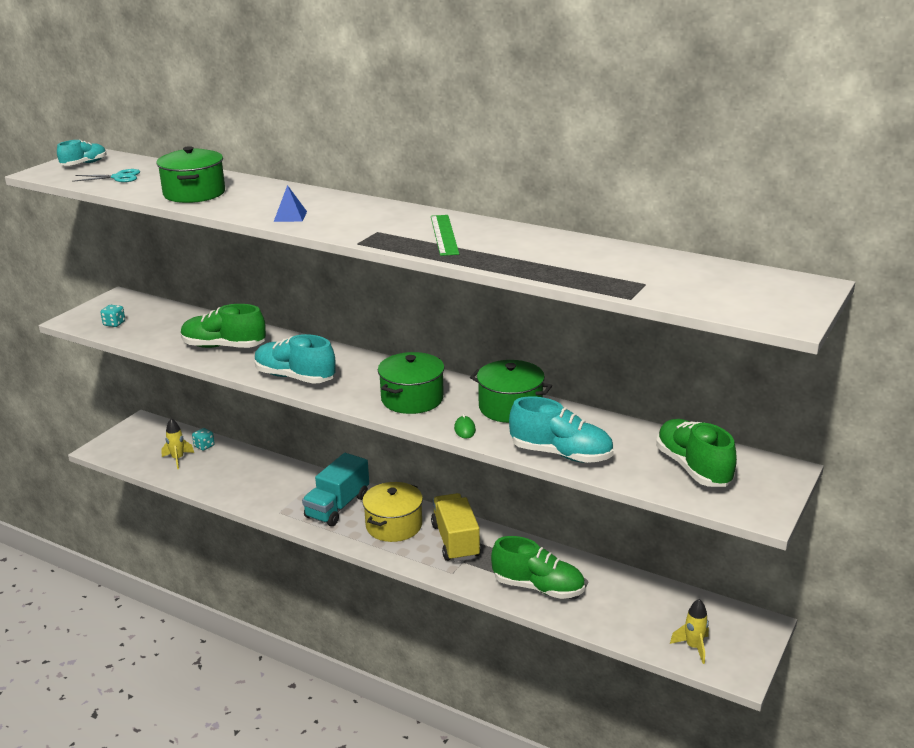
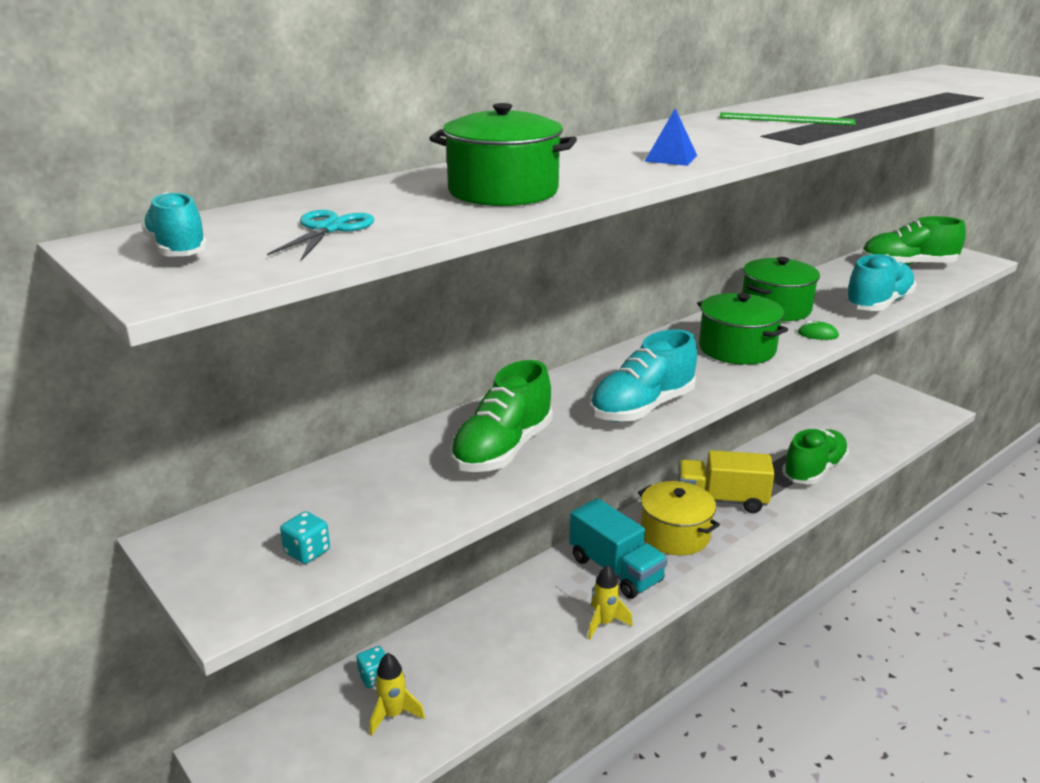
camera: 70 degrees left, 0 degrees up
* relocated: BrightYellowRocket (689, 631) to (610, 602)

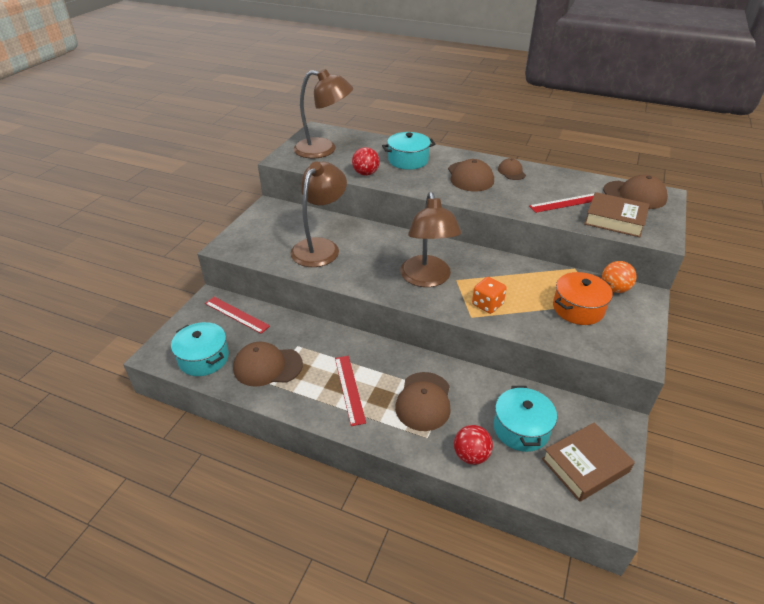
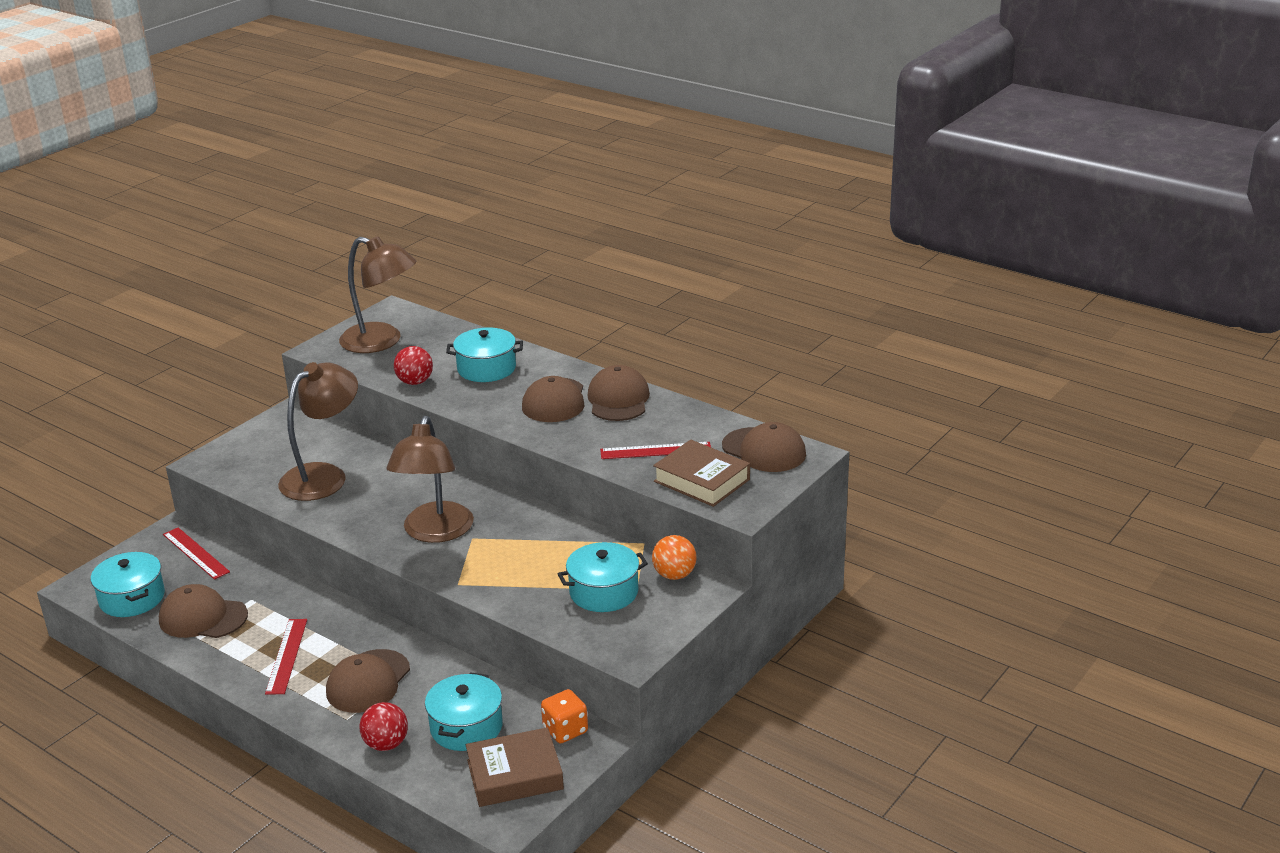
camera: 15 degrees right, 10 degrees down
* relocated: OrangeGameDie (489, 295) to (564, 716)
* size: BrownBaseballCap (512, 169) = (618, 393) x1.73
* colour: OrangeStockpot (583, 298) to TealStockpot (603, 577)

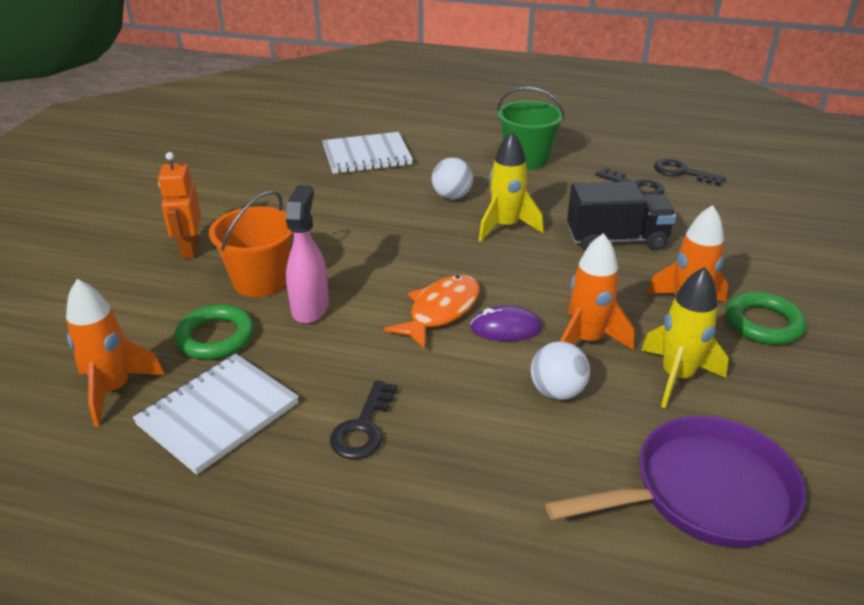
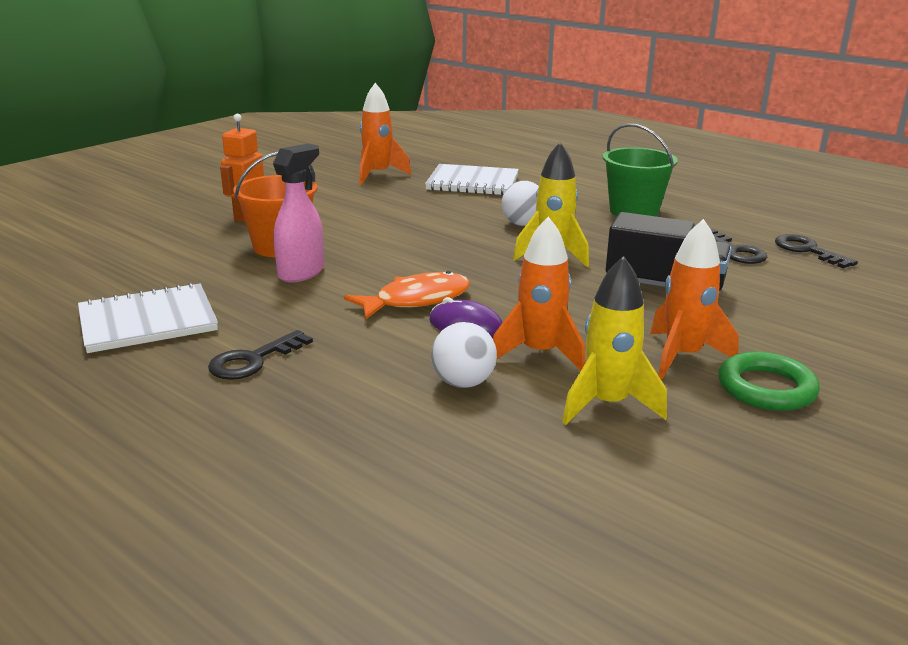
camera: 25 degrees right, 10 degrees down
* relocated: OrangeRocket (115, 352) to (385, 134)
* missing: LeafGreenHoop (214, 332)
* missing: VioletFryingPan (675, 482)

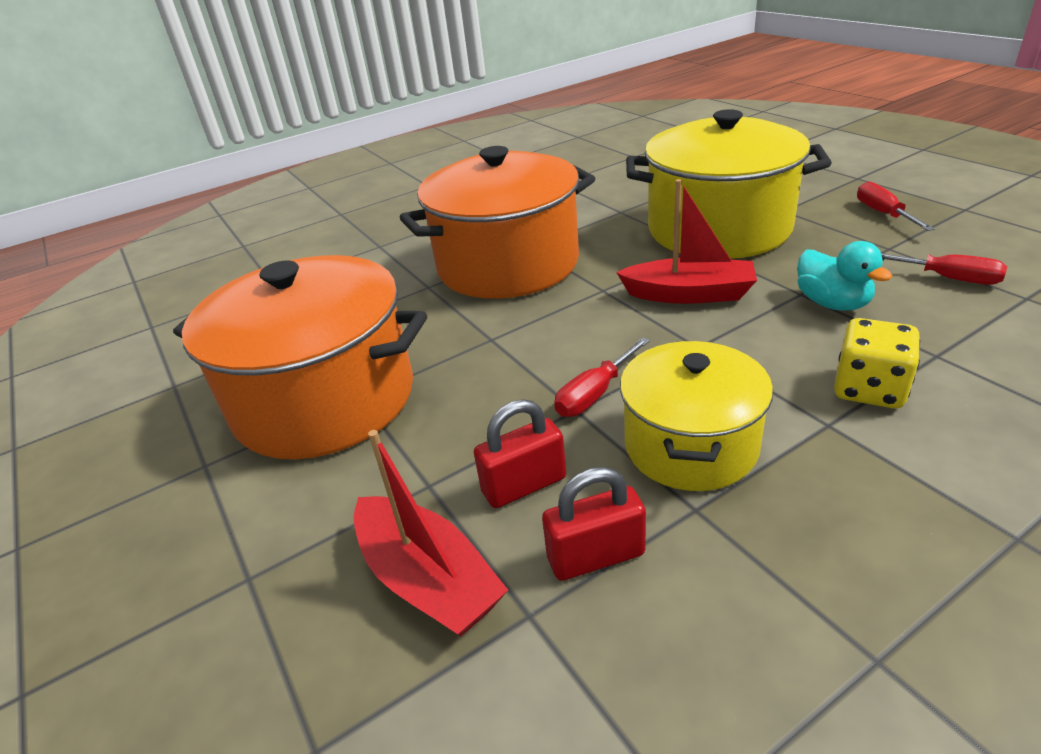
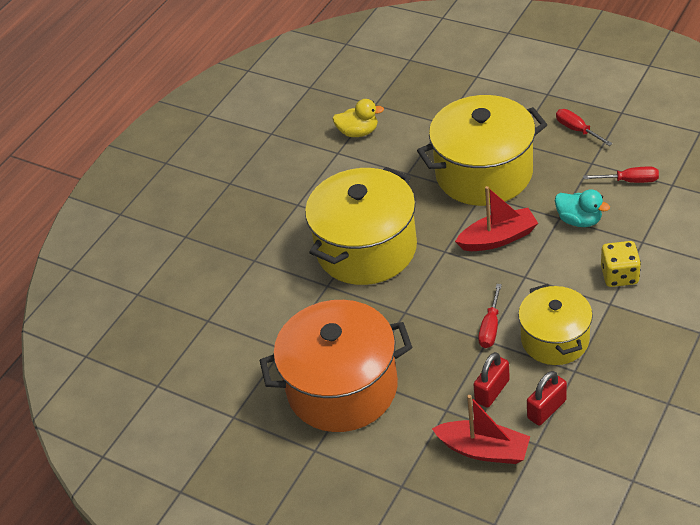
camera: 25 degrees left, 10 degrees up
* colour: OrangeStockpot (497, 222) to BrightYellowStockpot (361, 226)
* appeared: BrightYellowRubberDuck (358, 118)

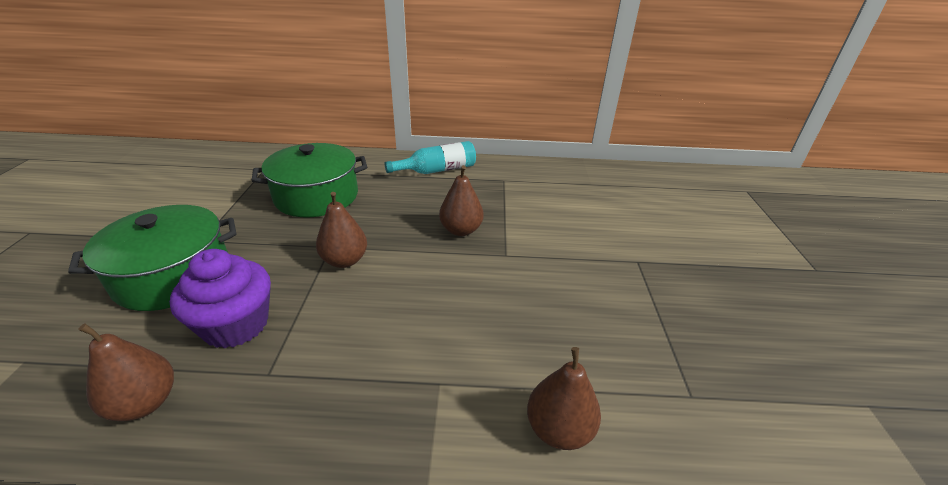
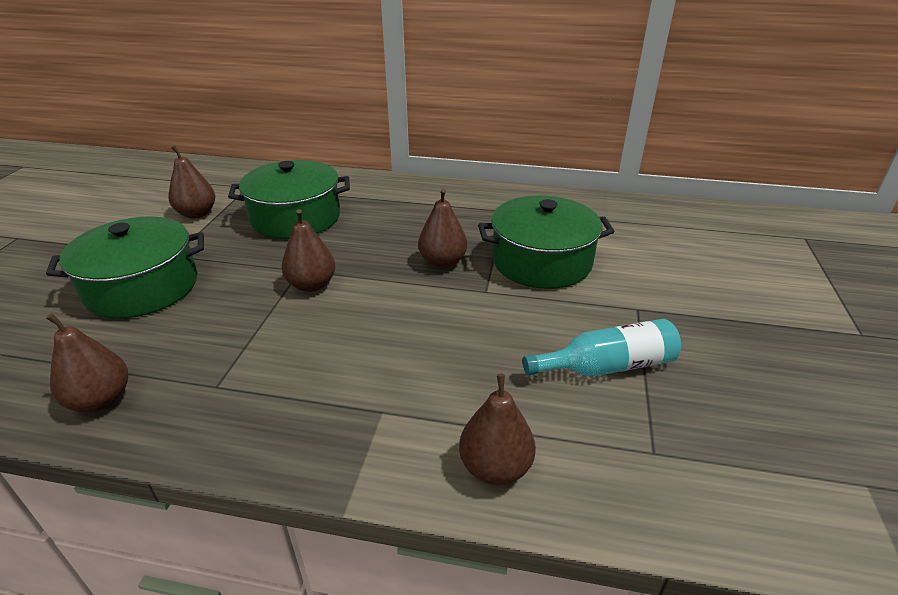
camera: 10 degrees right, 0 degrees up
* missing: VioletCupcake (220, 299)
* relocated: TealBottle (430, 157) to (601, 348)
* appeared: BrownToyPear (191, 182)
* appeared: LeafGreenStockpot (546, 242)

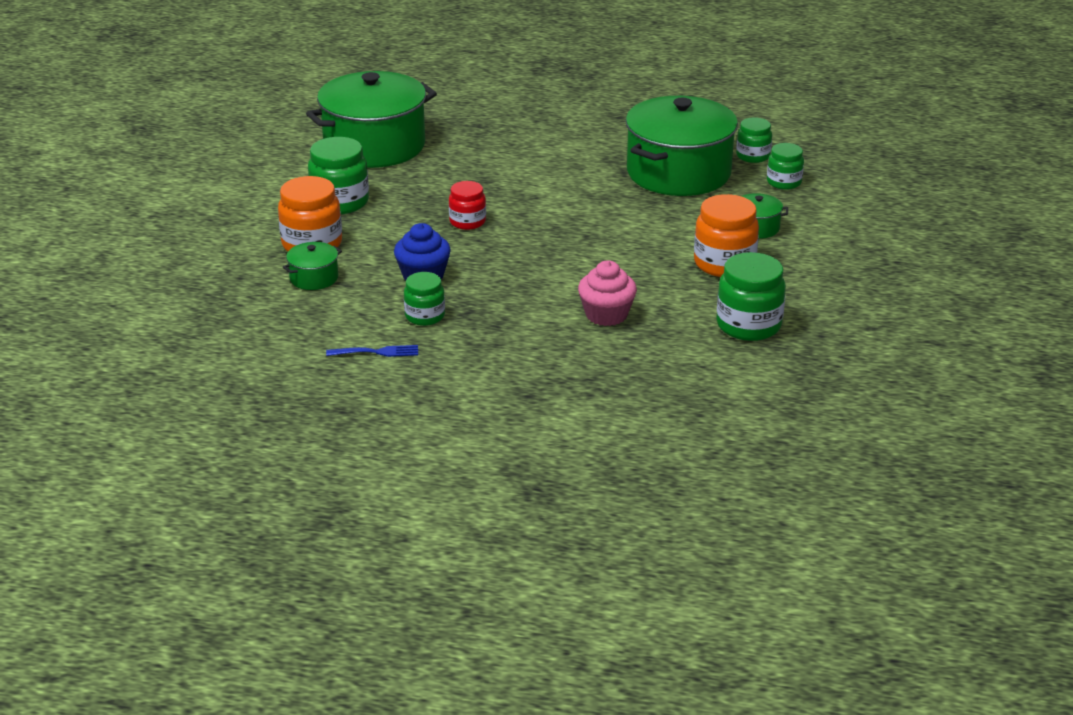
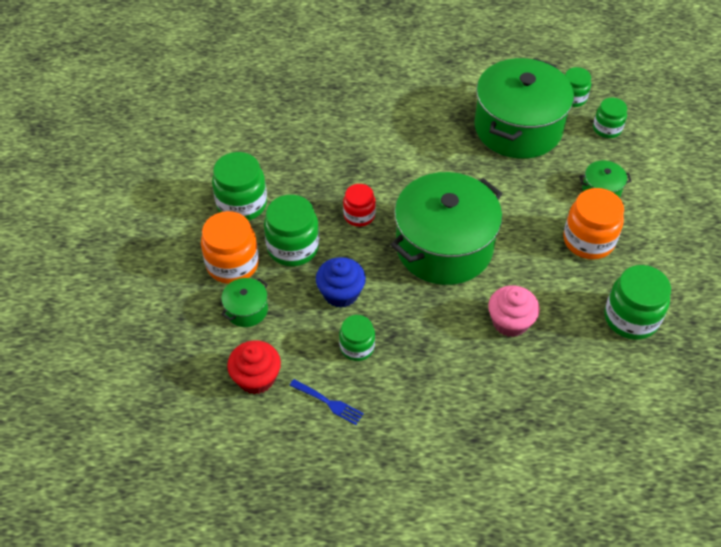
camera: 10 degrees left, 20 degrees up
* relocated: LeafGreenStockpot (371, 119) to (447, 228)
* spun: BlueTableFork (372, 351) = (326, 402) 45 degrees clockwise
* appeared: RedCupcake (254, 367)
* appeared: LeafGreenJar (291, 230)

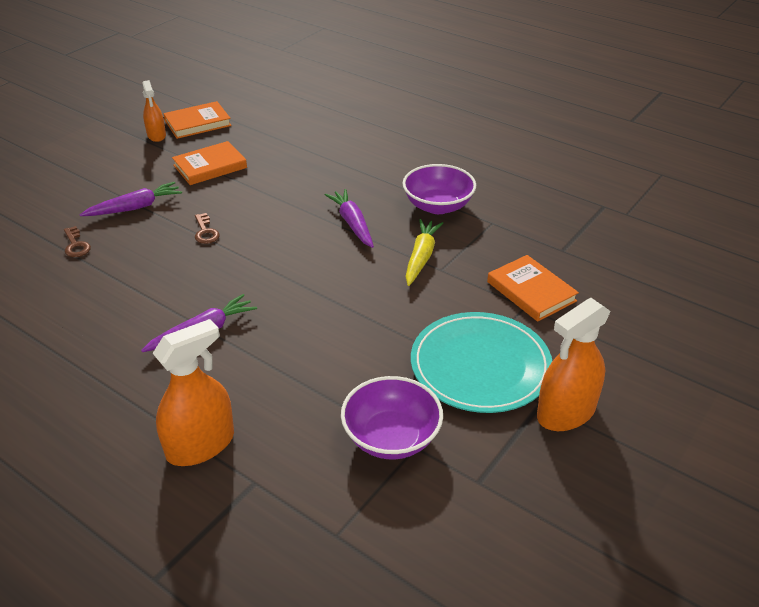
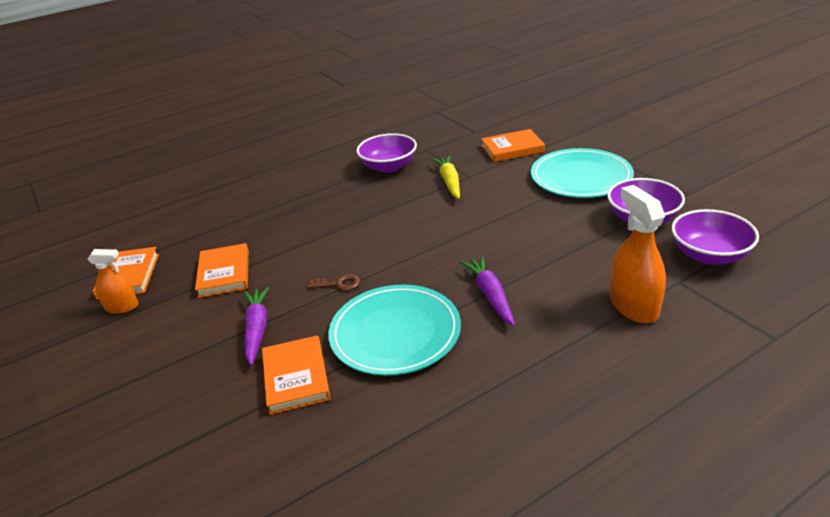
camera: 65 degrees left, 5 degrees down
* exchanged: BrownDoorKey (77, 241) to OrangeHardcover (296, 375)
* missing: VioletCarrot (349, 218)
* spun: BrightYellowCarrot (424, 252) = (446, 177) 45 degrees clockwise
* missing: OrangeSprayBottle (574, 364)
* appeared: TealPlate (394, 330)
* appeared: VioletBowl (715, 237)

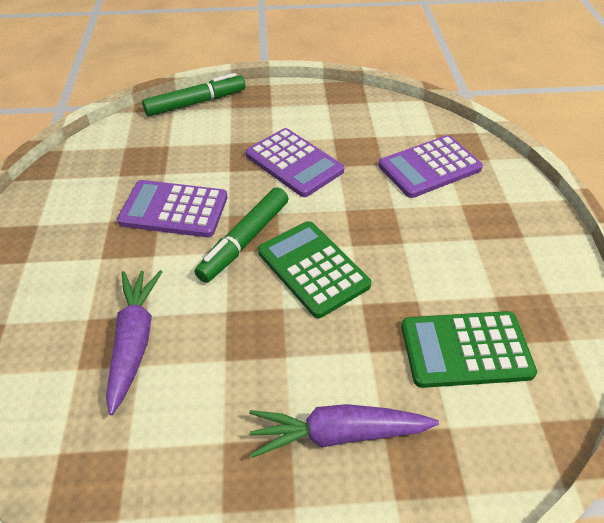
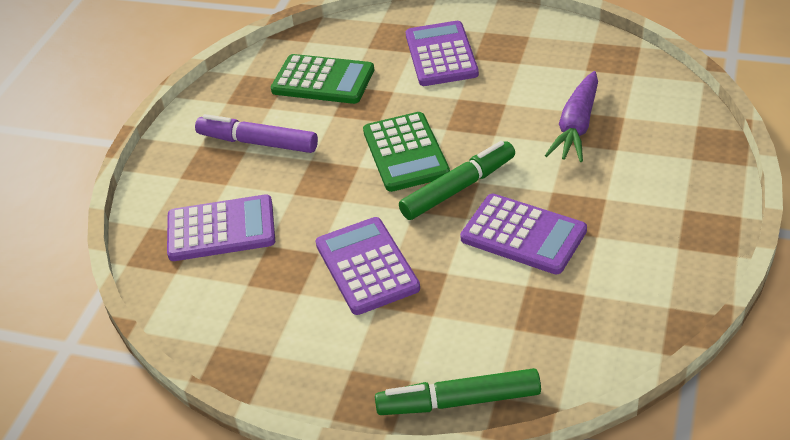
camera: 155 degrees left, 5 degrees down
* exchanged: VioletCarrot (344, 431) to VioletPocketCalculator (442, 53)
* appeared: VioletMarkerPen (256, 133)

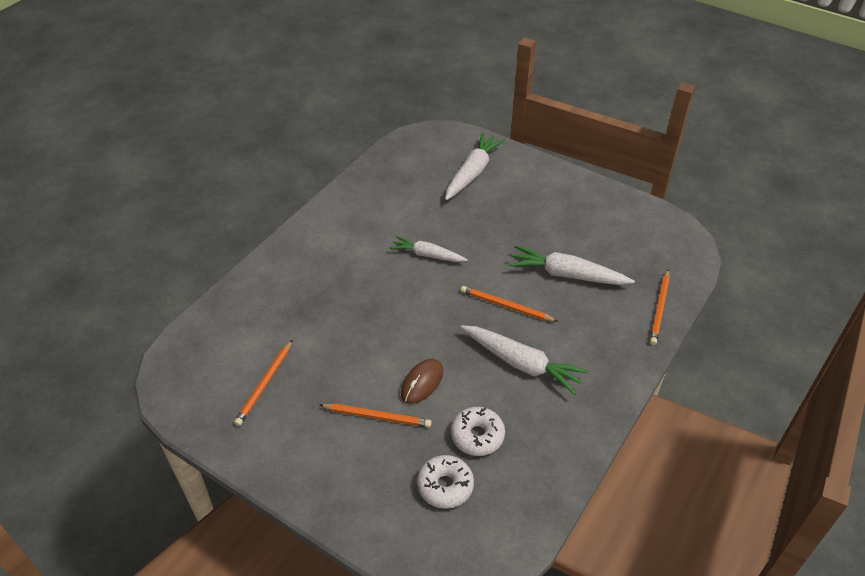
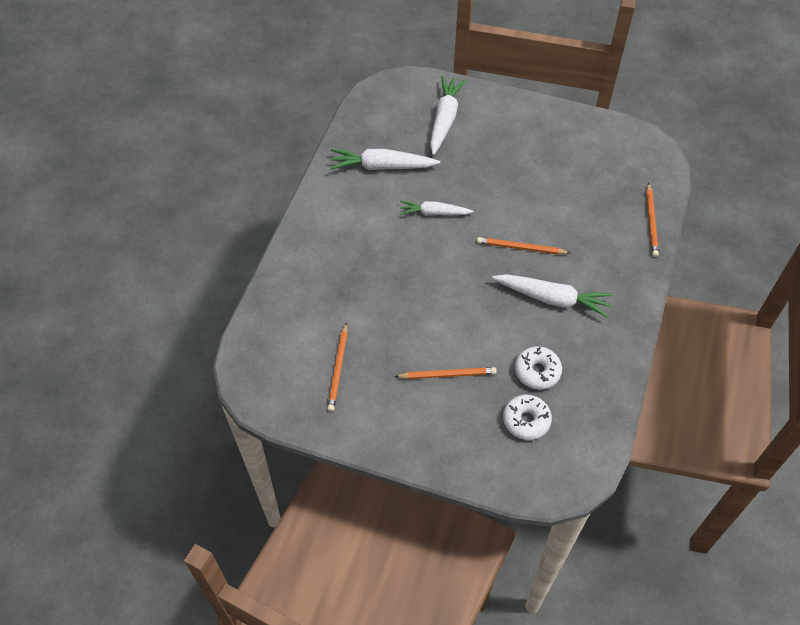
camera: 15 degrees left, 10 degrees up
* missing: BrownMouse (422, 381)
* relocated: SnowWhiteCarrot (572, 265) to (385, 159)

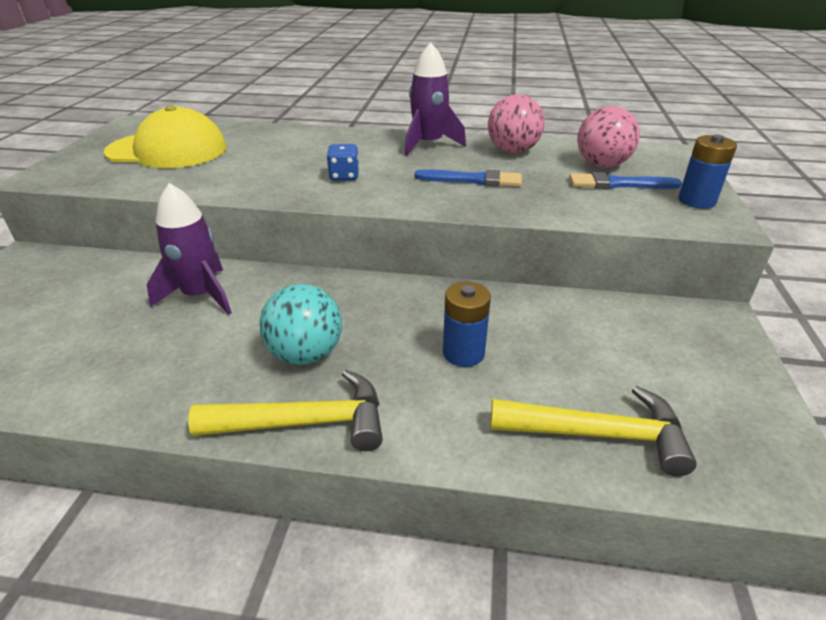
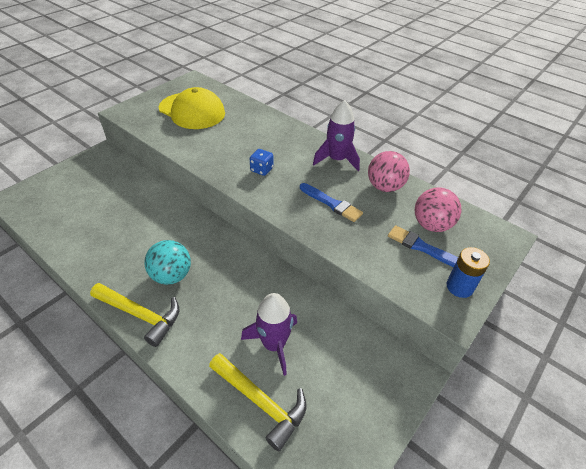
camera: 30 degrees right, 10 degrees up
* relocated: VioletRocket (189, 249) to (269, 334)
* missing: BluePowerCell (467, 324)

